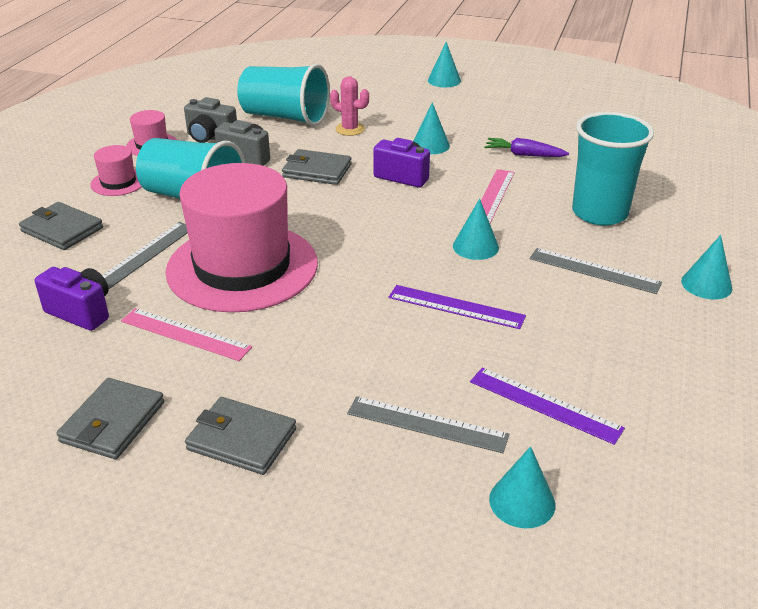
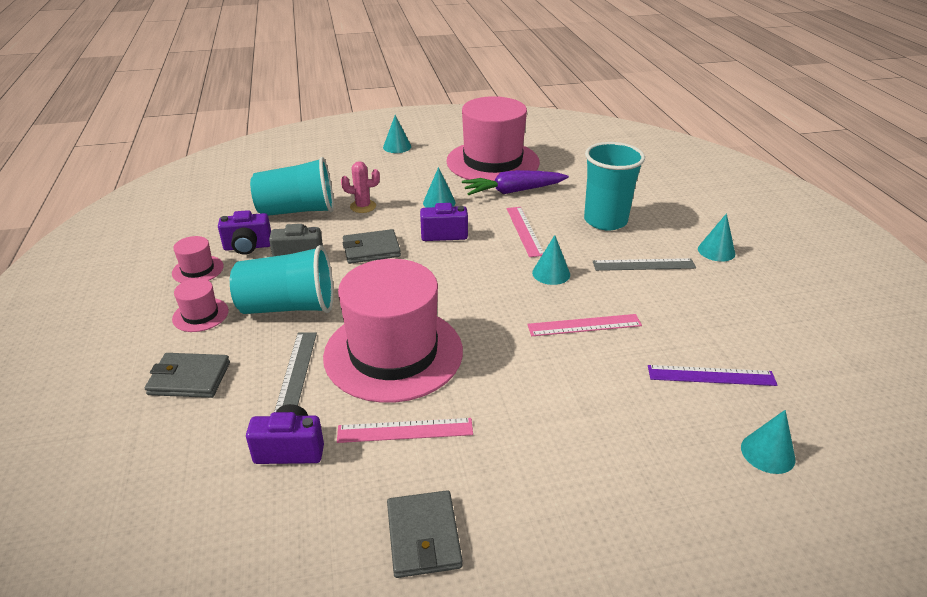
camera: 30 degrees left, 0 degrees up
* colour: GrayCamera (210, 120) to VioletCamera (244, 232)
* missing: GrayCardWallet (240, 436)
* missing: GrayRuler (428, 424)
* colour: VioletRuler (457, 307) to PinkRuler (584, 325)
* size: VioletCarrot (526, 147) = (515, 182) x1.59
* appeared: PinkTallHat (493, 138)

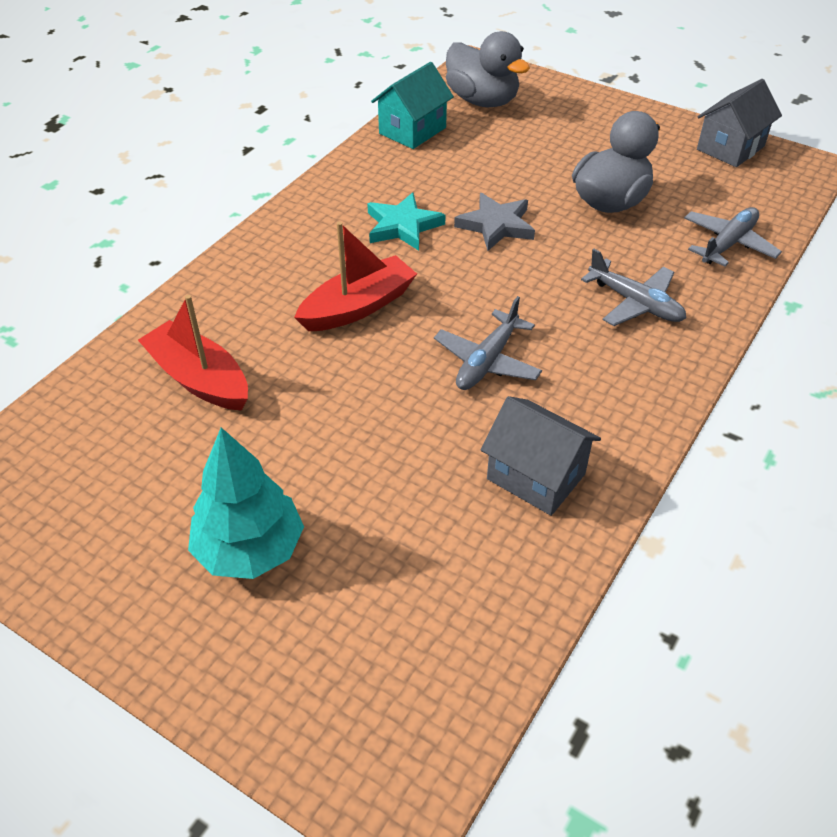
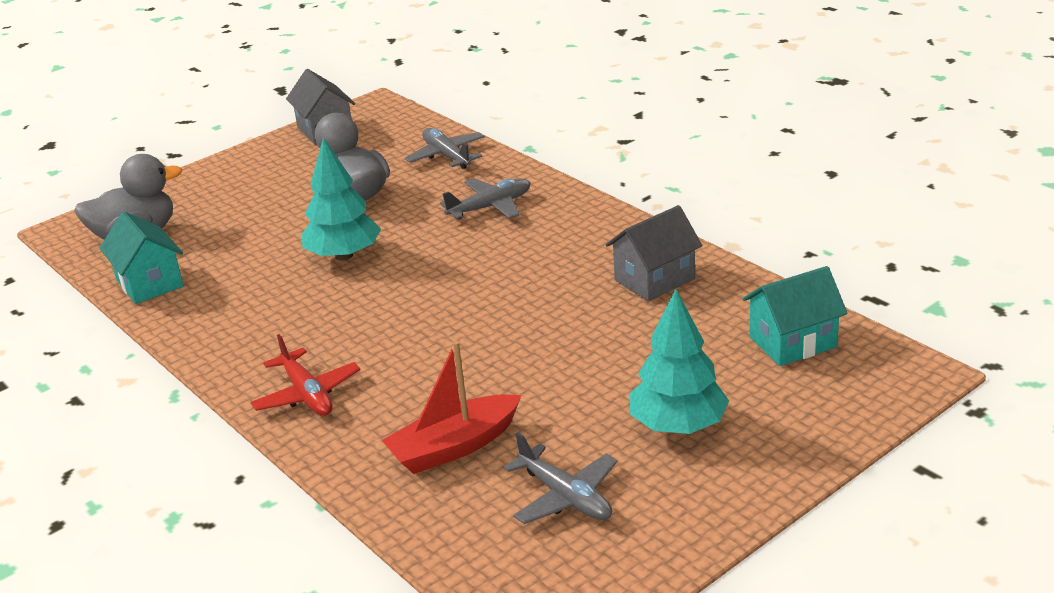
camera: 70 degrees left, 15 degrees down
* missing: RedBoat (355, 276)
* missing: TealFivePointedStar (406, 221)
* relocated: GrayPlane (488, 343) to (560, 478)
* exchanged: GrayFivePointedStar (494, 222) to TealToyTree (341, 199)
* appeared: RedPlane (305, 375)
* appeared: TealToyHouse (795, 316)

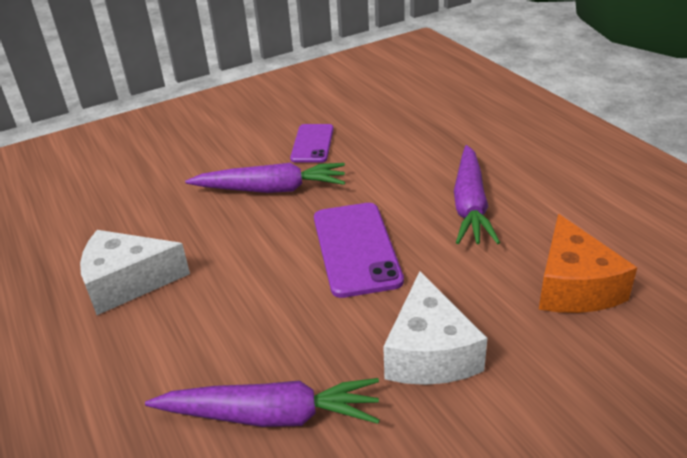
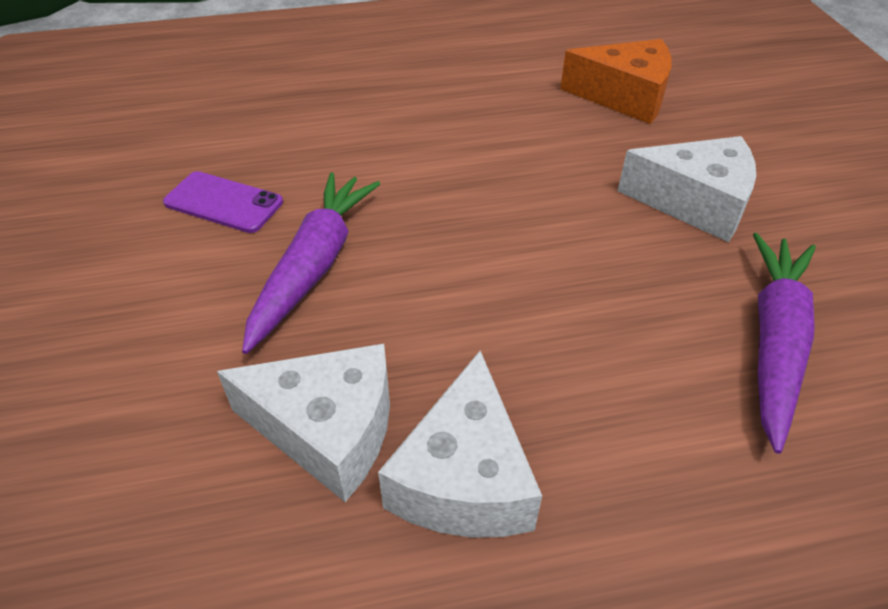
camera: 75 degrees left, 10 degrees up
* missing: VioletPhone (359, 250)
* missing: VioletCarrot (477, 194)
* appeared: SnowWhitePieceOfCheese (303, 423)

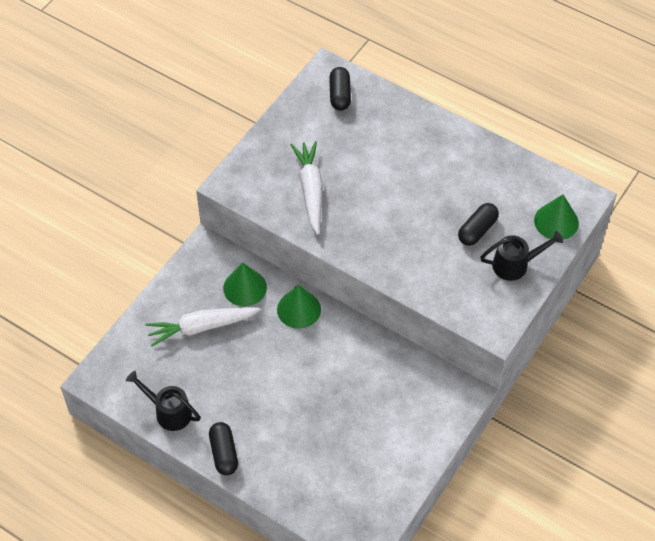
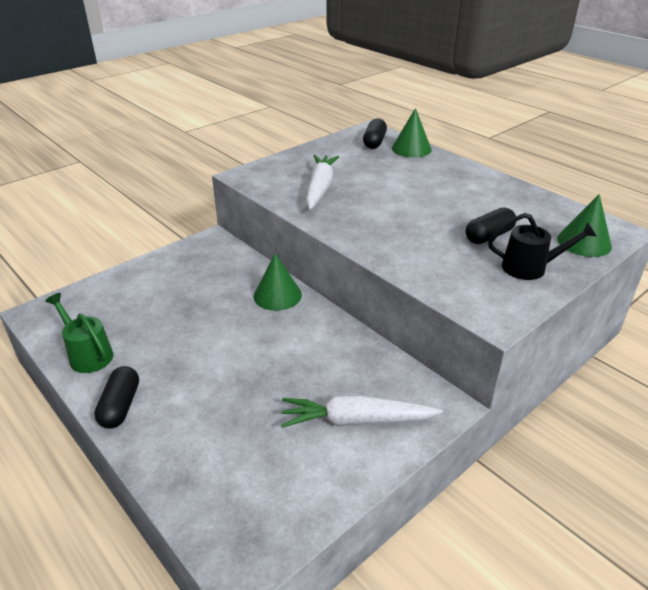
camera: 15 degrees right, 20 degrees down
* colour: BlackWateringCan (163, 401) to LeafGreenWateringCan (79, 333)
* relocated: SnowWhiteCarrot (203, 327) to (362, 411)
* relocated: LeafGreenConeShape (245, 284) to (412, 132)

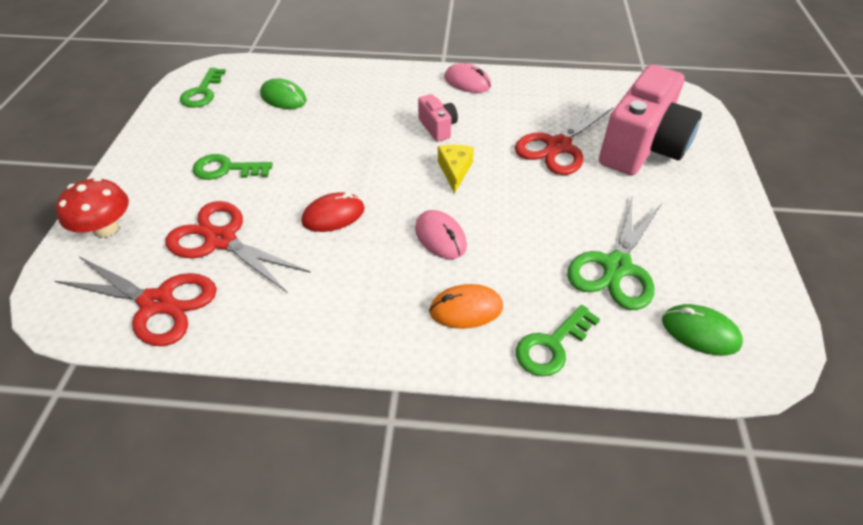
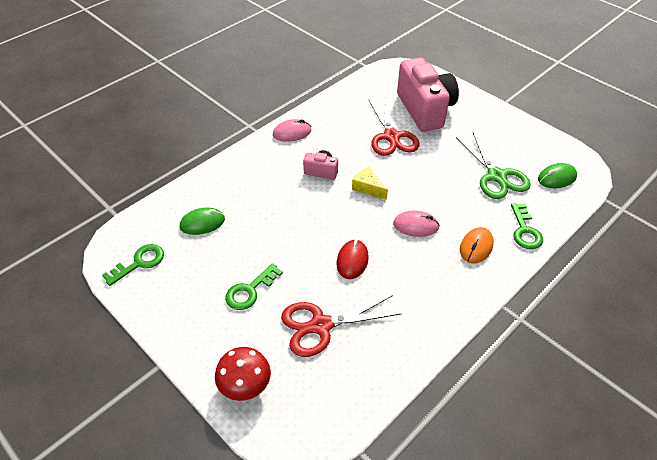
camera: 50 degrees left, 0 degrees up
* missing: RedScissors (136, 301)
* spun: LeafGreenDoorKey (203, 88) = (133, 265) 90 degrees counterclockwise

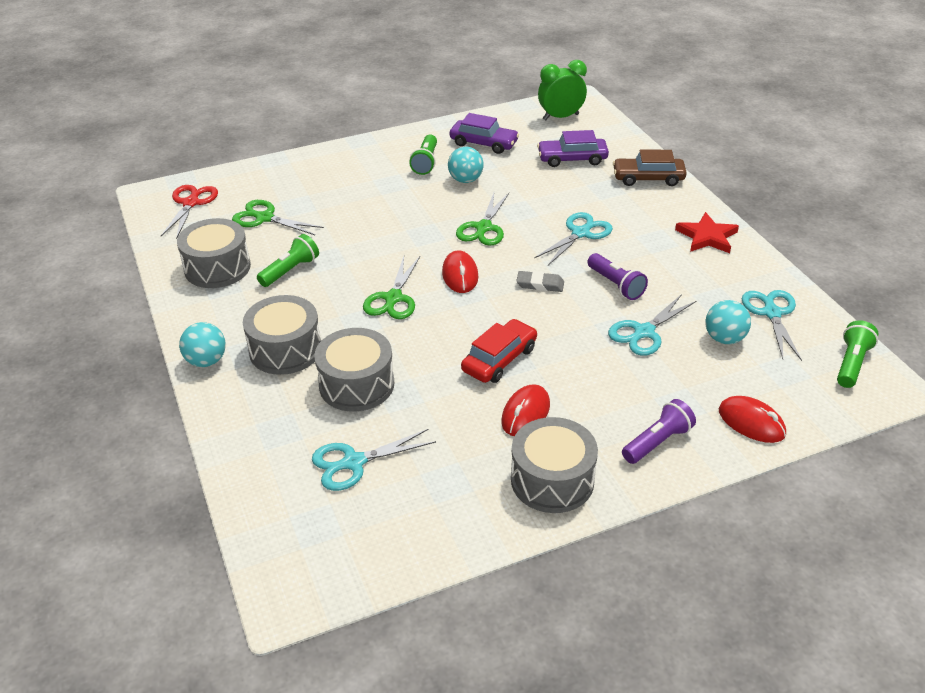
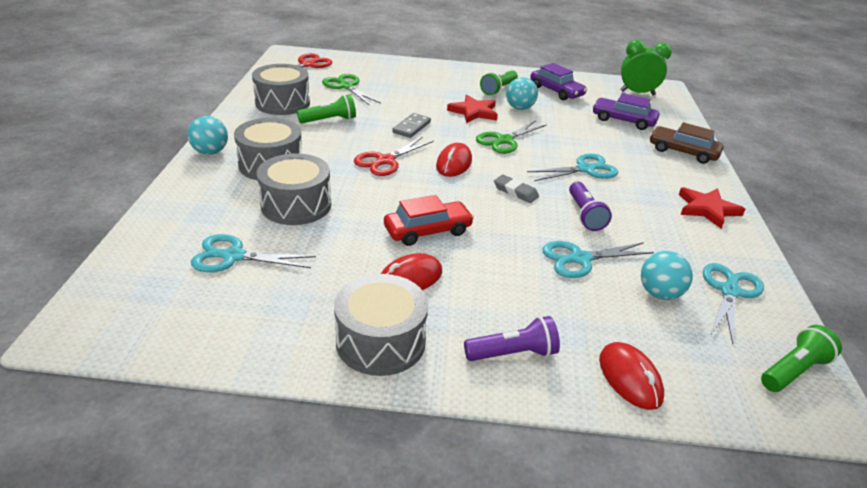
camera: 25 degrees right, 5 degrees down
* colour: LeafGreenScissors (391, 287) to RedScissors (394, 156)
* appeared: GrayDomino (411, 125)
* appeared: RedFivePointedStar (472, 109)

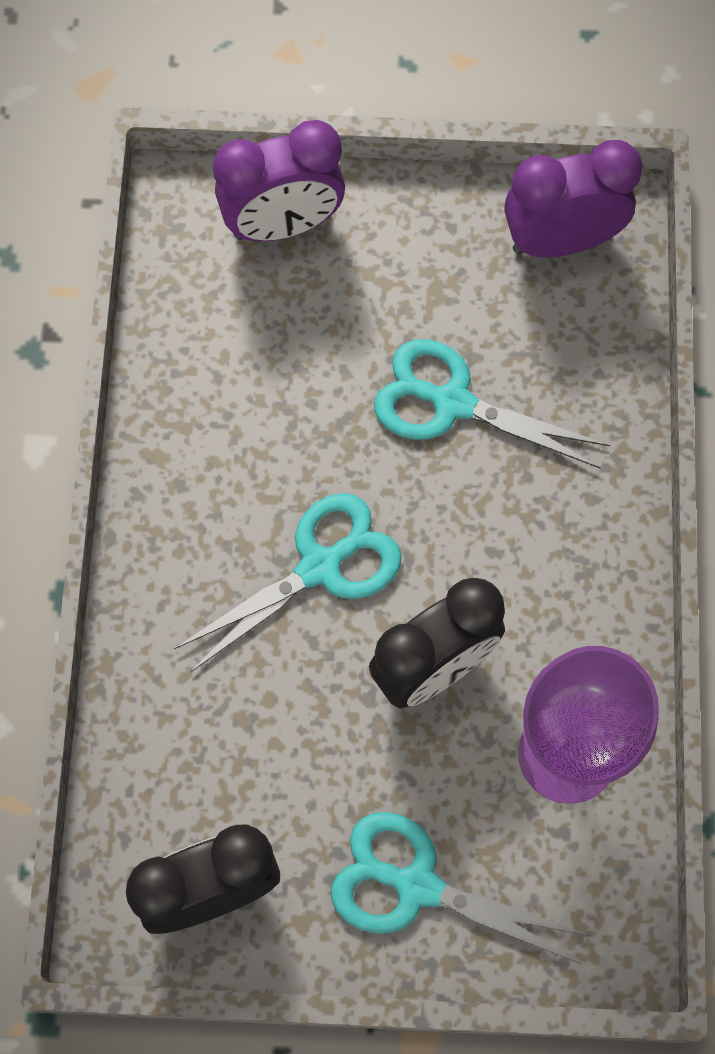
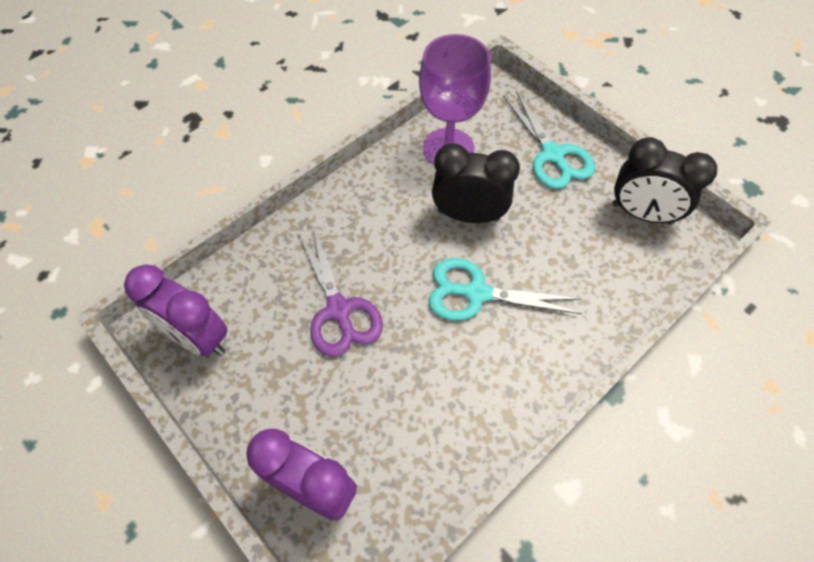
camera: 135 degrees left, 10 degrees down
* colour: TealScissors (492, 404) to VioletScissors (340, 291)

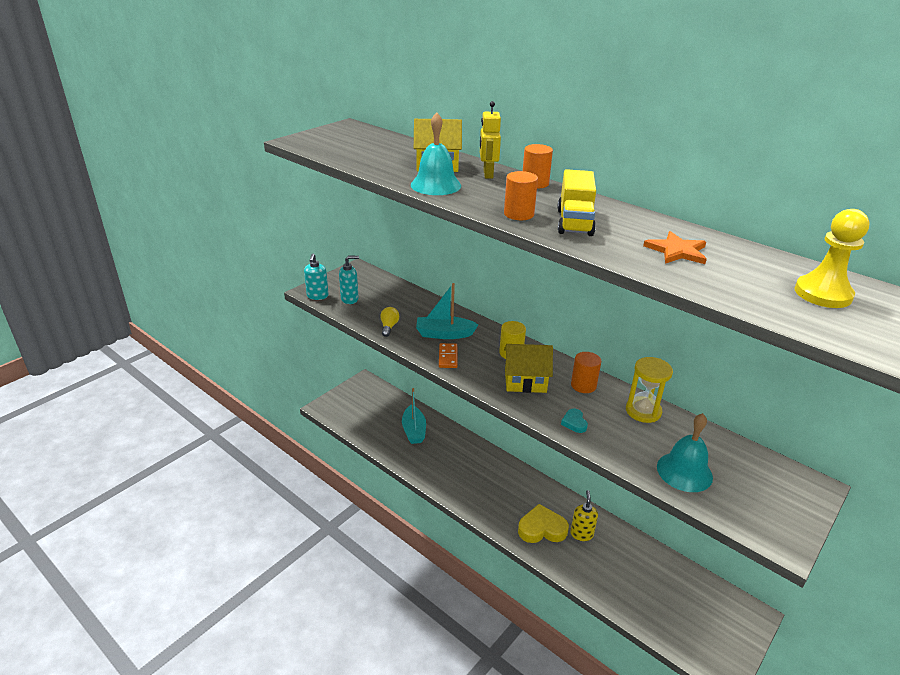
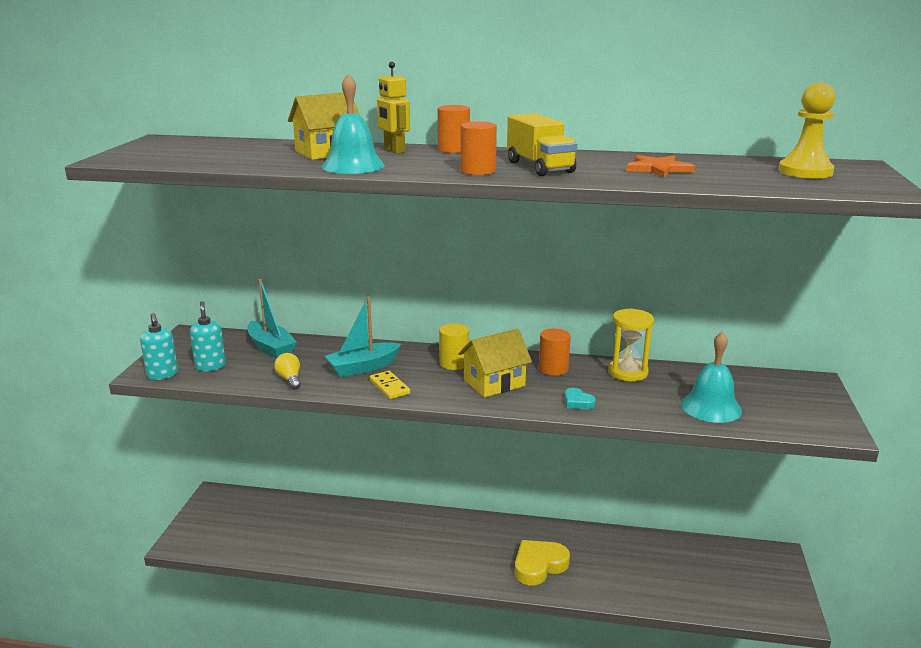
camera: 30 degrees left, 10 degrees down
* spun: TealPumpBottle (349, 279) = (208, 336) 60 degrees counterclockwise
* relocated: TealBoat (414, 416) to (272, 319)
* colour: OrangeDomino (448, 355) to BrightYellowDomino (390, 385)
* missing: BrightYellowPumpBottle (584, 515)

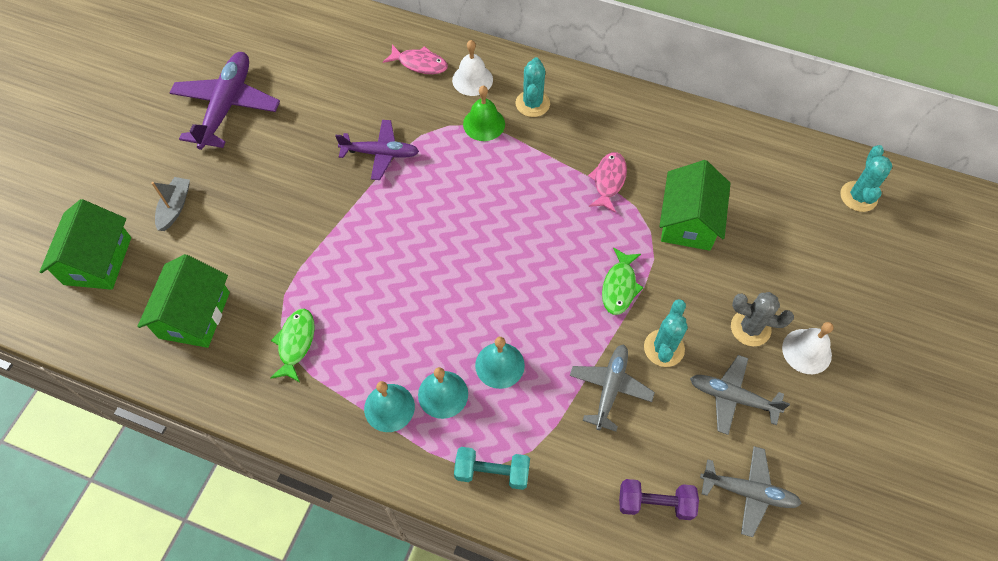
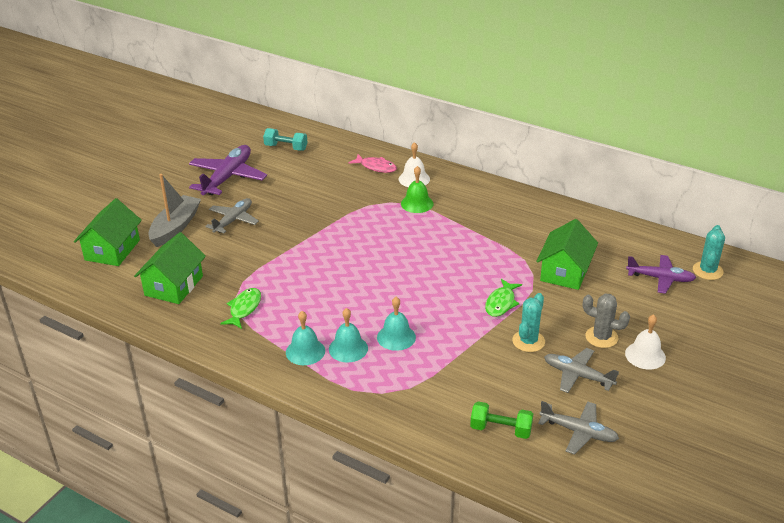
camera: 10 degrees right, 25 degrees down
* size: GrayBoat (170, 204) = (174, 210) x1.68
* relocated: VioletPlane (377, 150) to (661, 274)
* relocated: TealDumbbell (492, 468) to (285, 139)
* missing: TealCactus (533, 87)
* relocated: GrayPlane (612, 388) to (232, 215)
* missing: PinkFish (607, 182)
* colour: VioletDumbbell (659, 499) to LeafGreenDumbbell (501, 420)

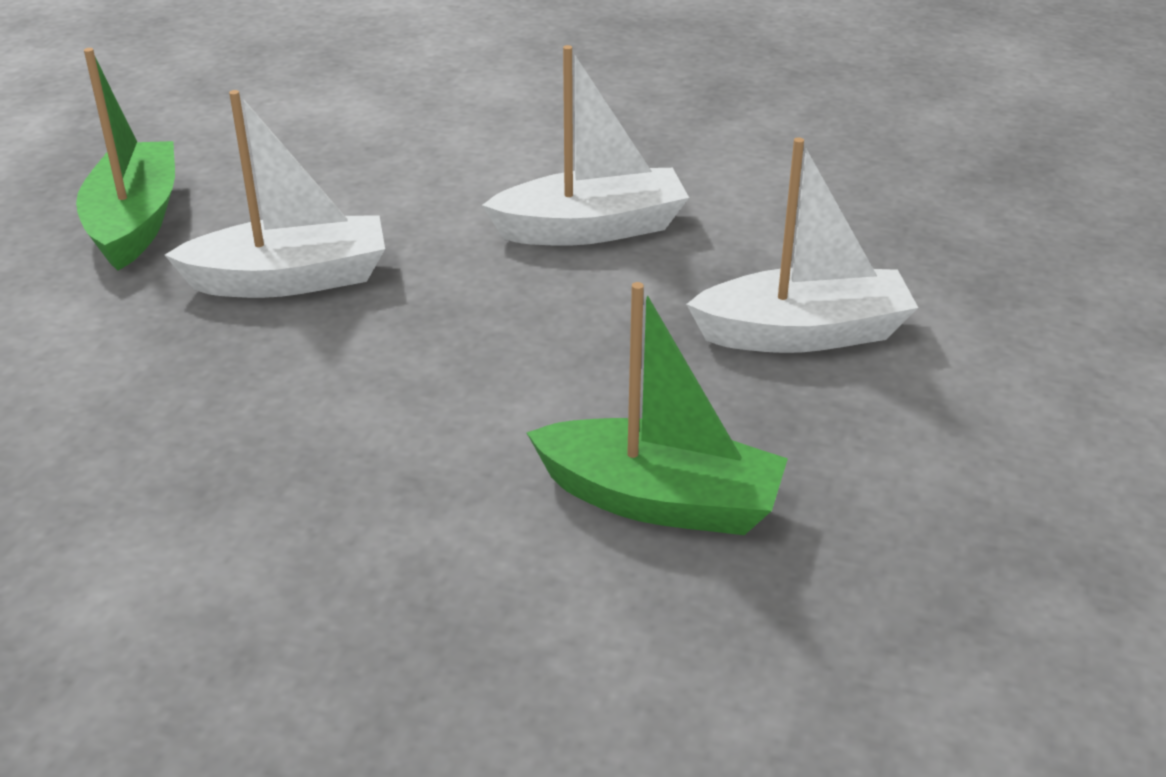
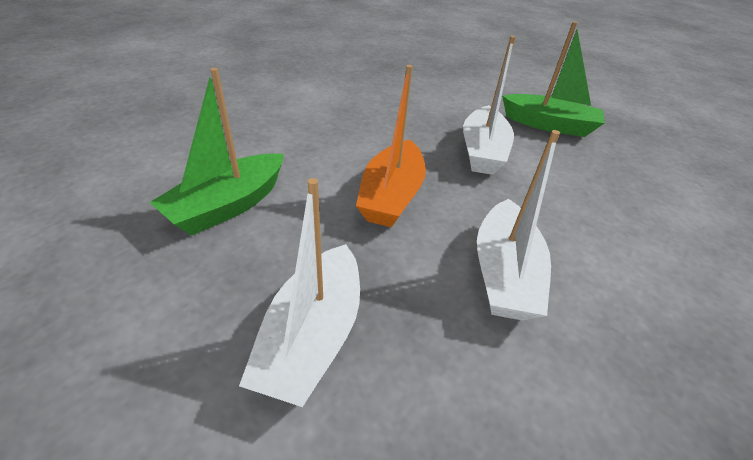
camera: 110 degrees right, 5 degrees up
* appeared: OrangeBoat (391, 146)

